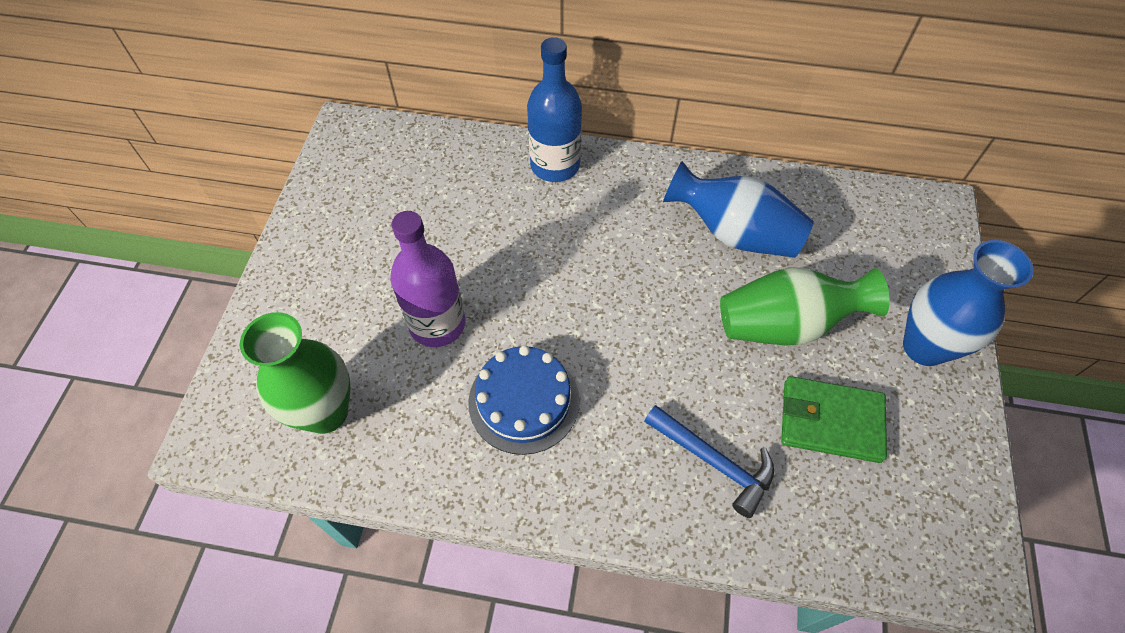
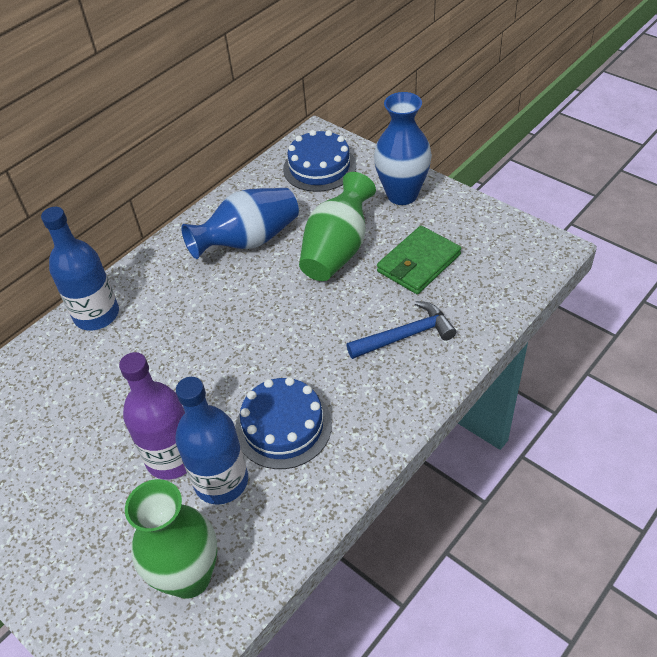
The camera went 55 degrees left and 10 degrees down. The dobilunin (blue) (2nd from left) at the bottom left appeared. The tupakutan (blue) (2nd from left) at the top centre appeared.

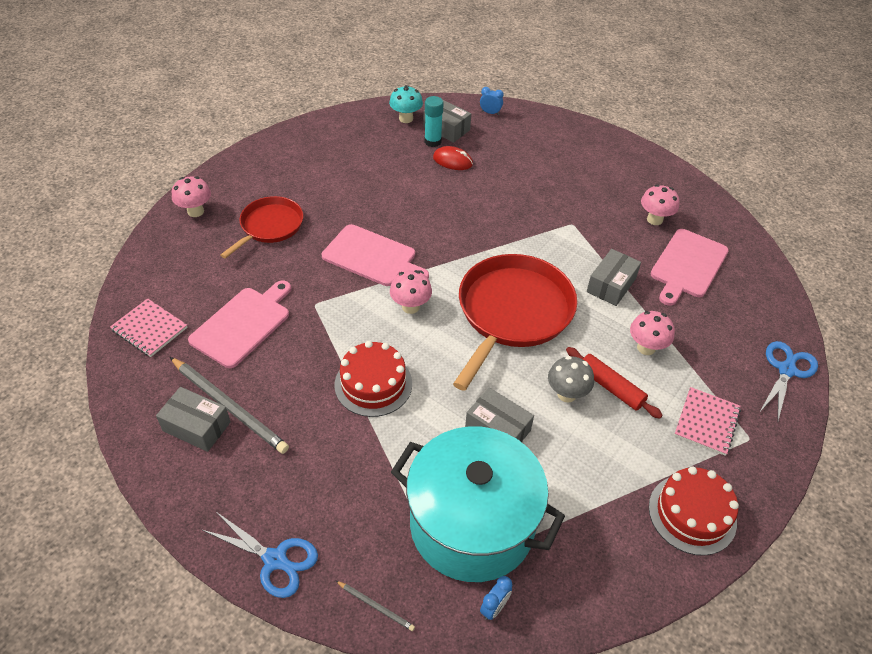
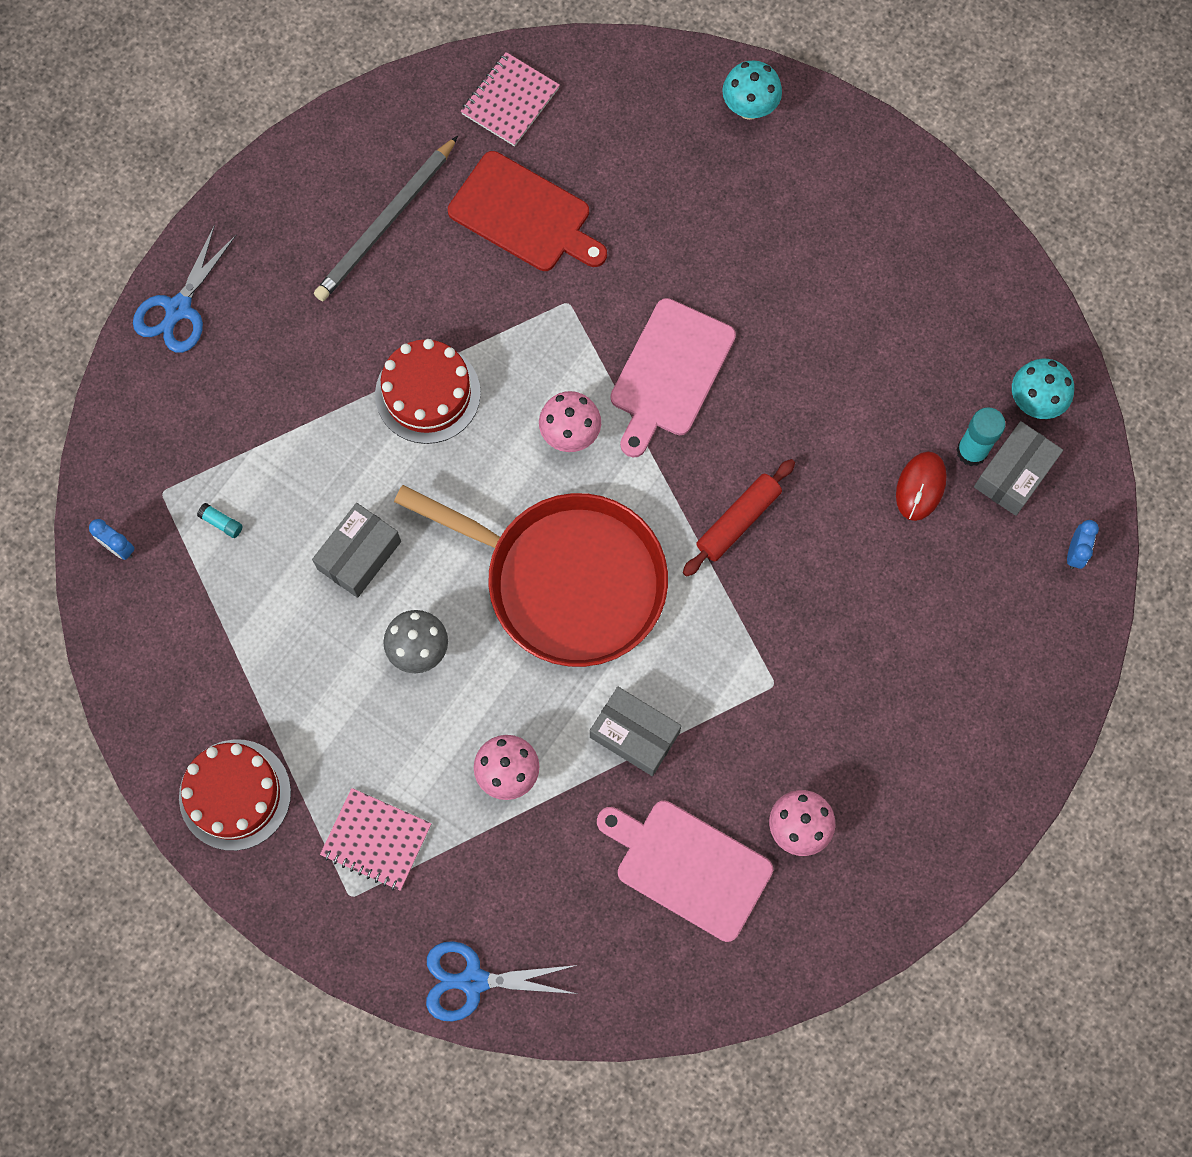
The camera went 90 degrees right and 25 degrees up. The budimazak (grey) (1st from left) at the middle left disappeared. The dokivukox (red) (1st from left) at the middle left disappeared. The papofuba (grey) (2nd from left) at the bottom centre disappeared. The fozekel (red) moved from the middle right to the centre. The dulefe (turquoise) at the bottom centre was replaced by the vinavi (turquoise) (1st from left) at the middle left. The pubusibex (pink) (1st from left) at the top left became the pubusibex (turquoise) (1st from left) at the top centre. The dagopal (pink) (1st from left) at the middle left became the dagopal (red) at the top centre. The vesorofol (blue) (2nd from left) at the middle right turned 150 degrees clockwise.

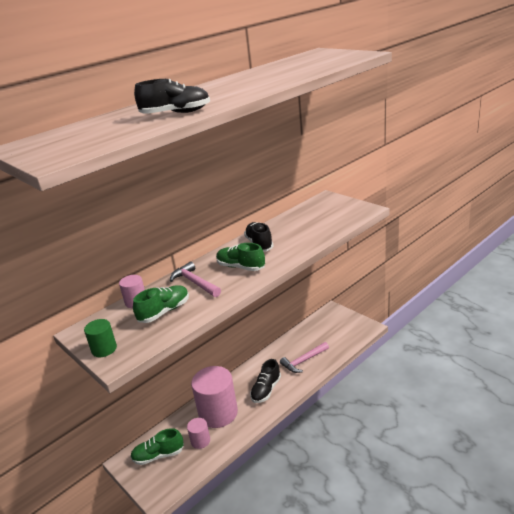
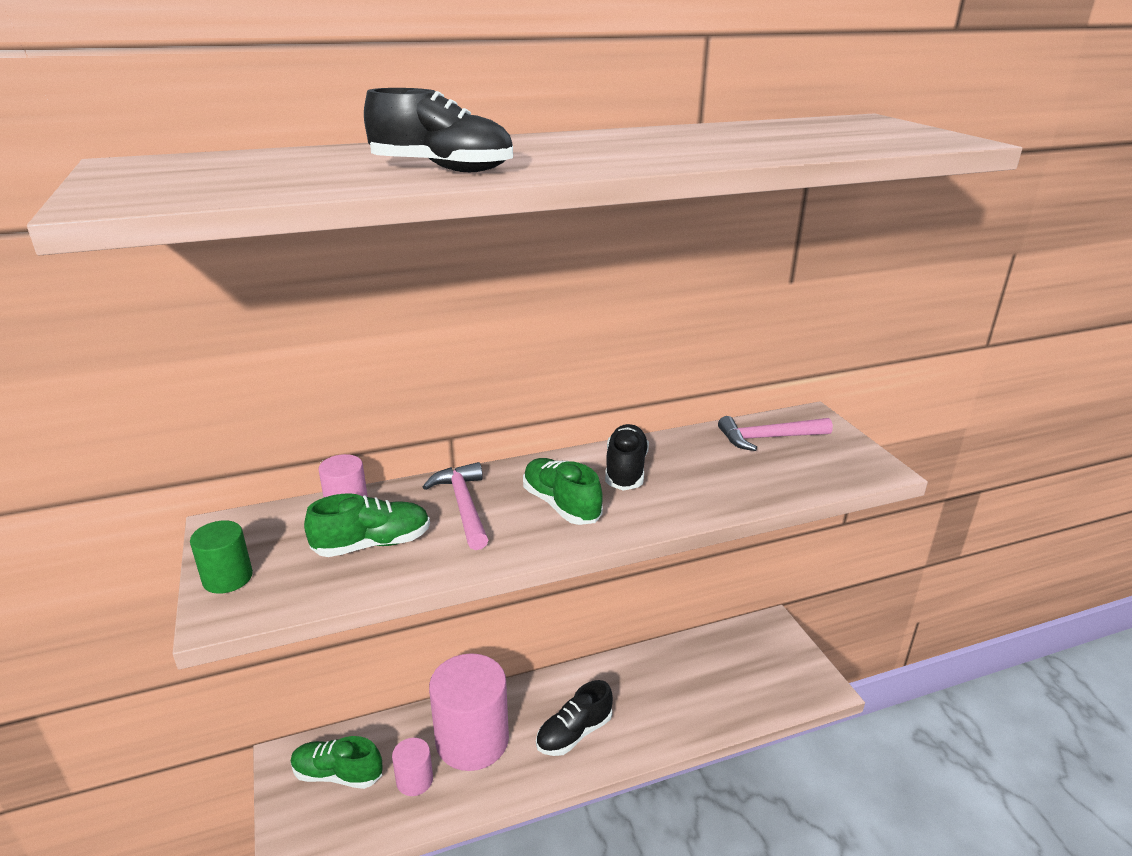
The camera went 20 degrees right and 0 degrees up. The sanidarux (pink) (2nd from left) moved from the bottom centre to the middle right.

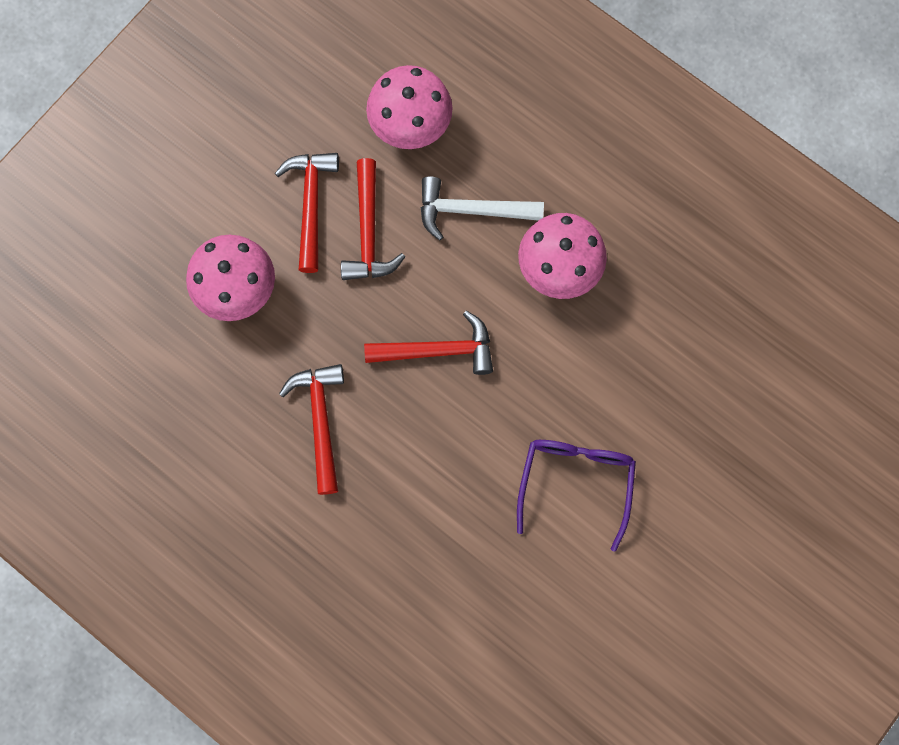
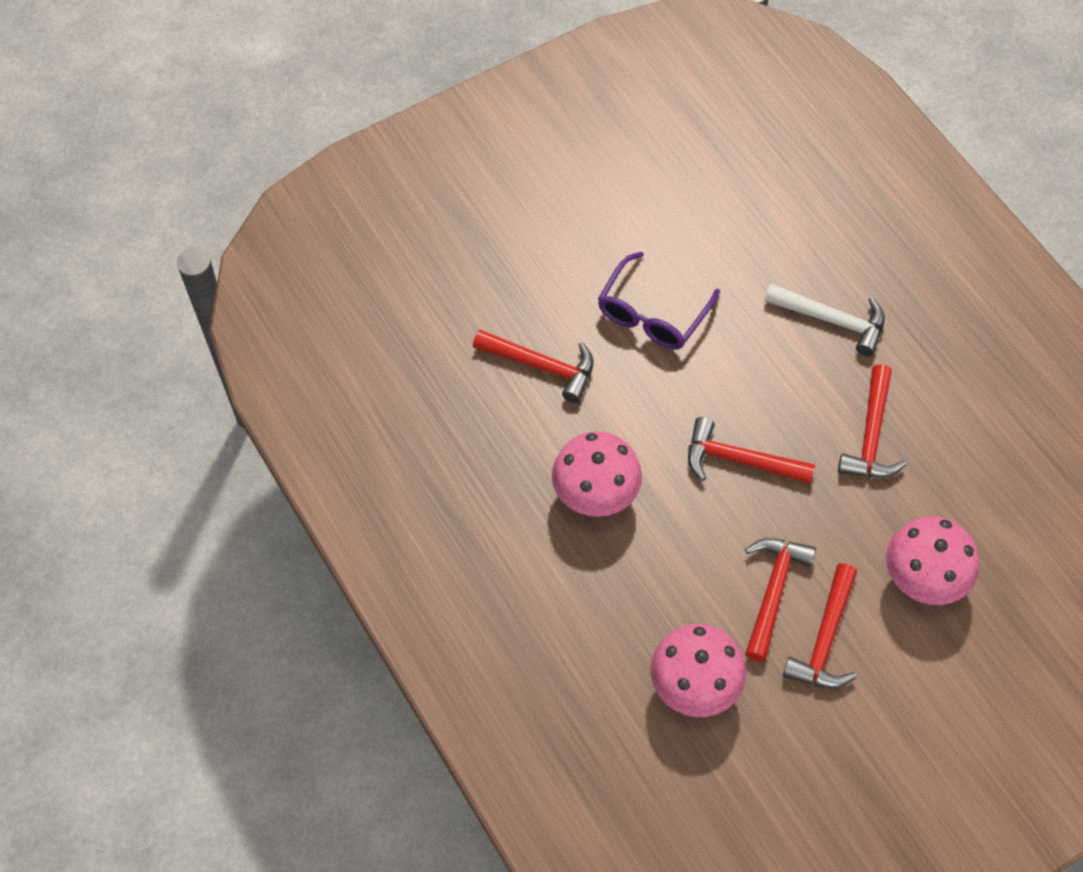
The camera went 160 degrees left and 15 degrees down. The sanidarux (red) (1st from left) at the centre appeared. The sanidarux (white) moved from the top centre to the middle right.

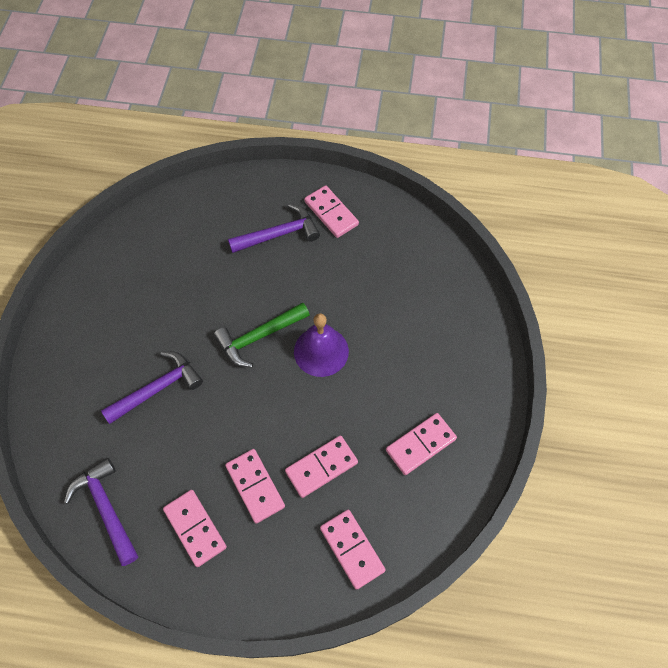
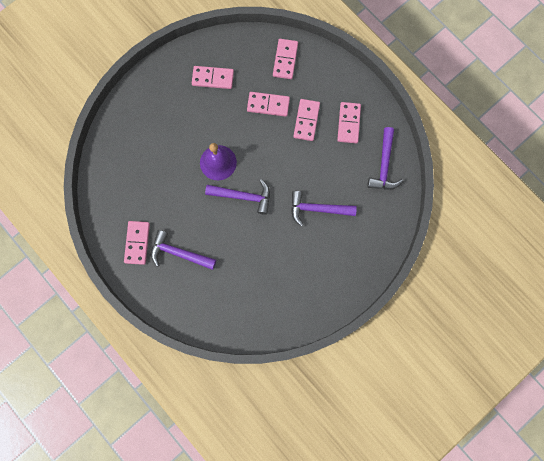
The camera went 140 degrees left and 15 degrees up. The sanidarux (green) at the centre became the sanidarux (purple) (2nd from left) at the centre.

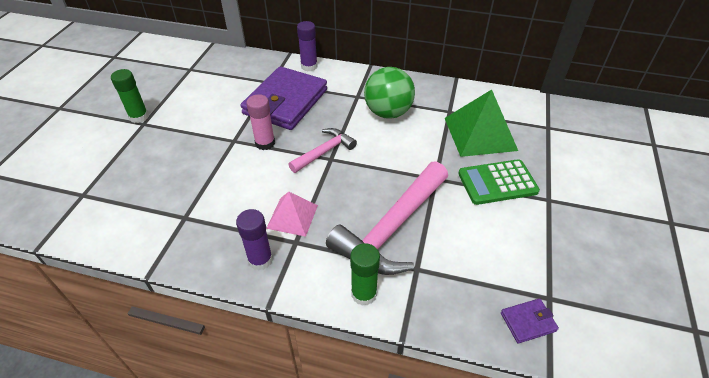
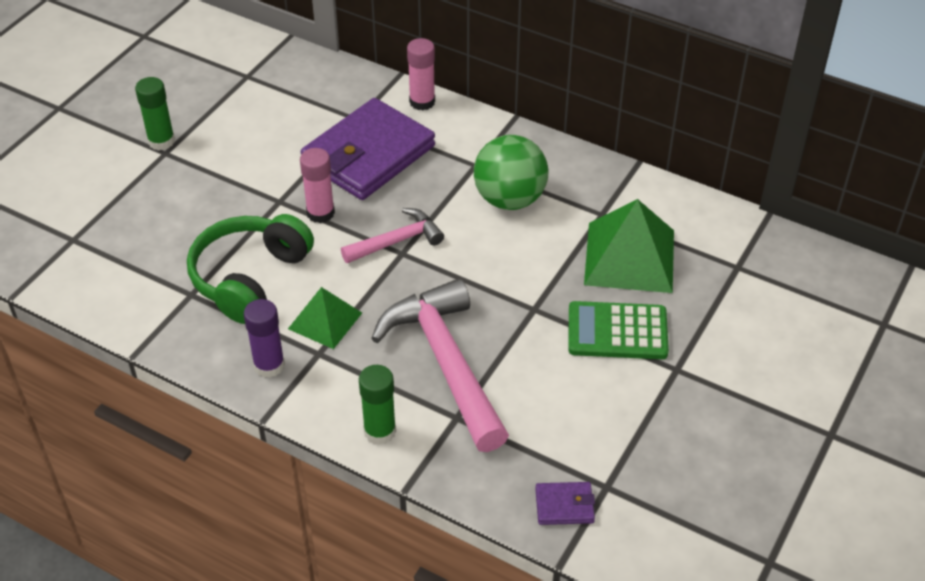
The camera went 15 degrees right and 0 degrees up. The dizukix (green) at the middle left appeared. The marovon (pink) at the centre became the marovon (green) (1st from left) at the centre. The vinavi (purple) (2nd from left) at the top centre became the vinavi (pink) (2nd from left) at the top centre. The sanidarux (pink) (2nd from left) at the centre turned 105 degrees clockwise.

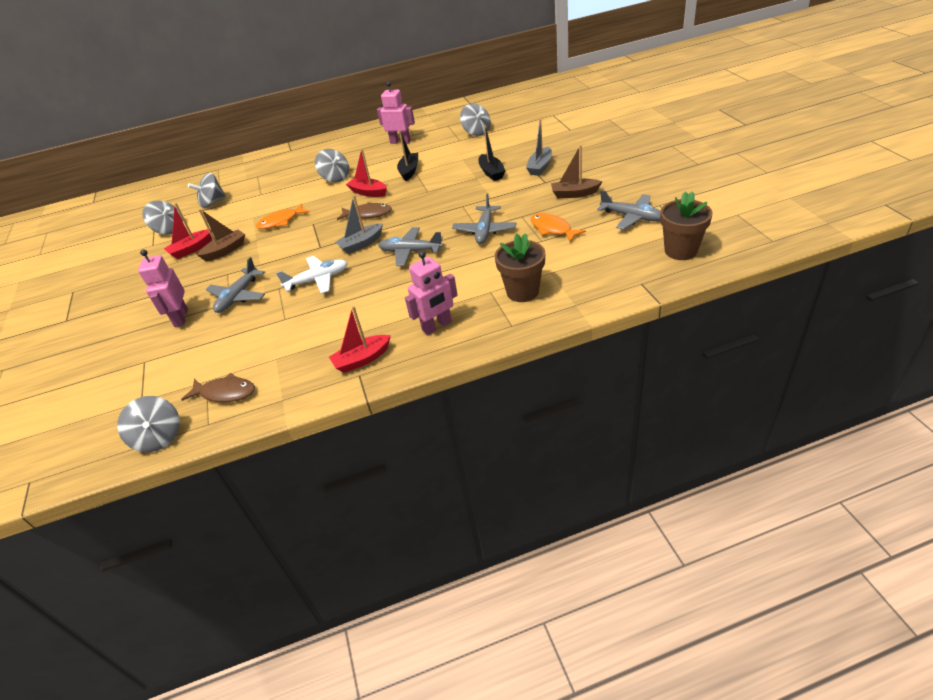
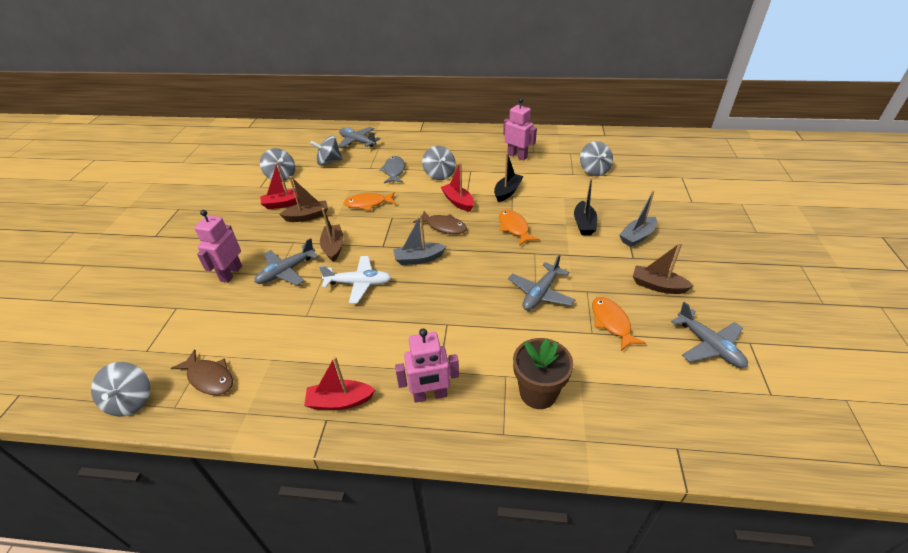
The camera went 20 degrees right and 0 degrees up. The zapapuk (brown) (2nd from left) at the top right disappeared. The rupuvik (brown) (2nd from left) at the centre appeared. The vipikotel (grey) at the top centre appeared. The vipikotel (orange) (2nd from left) at the centre appeared. The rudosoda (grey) (2nd from left) moved from the centre to the top centre.

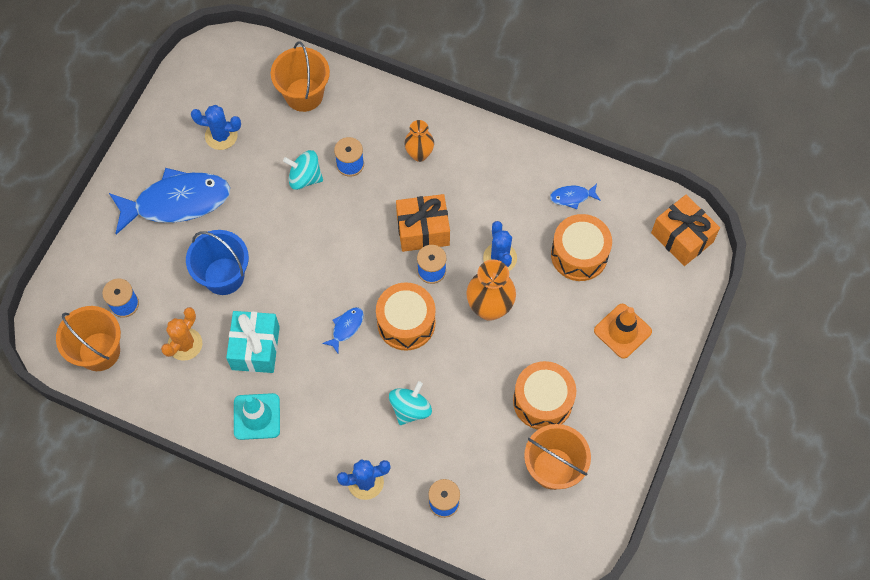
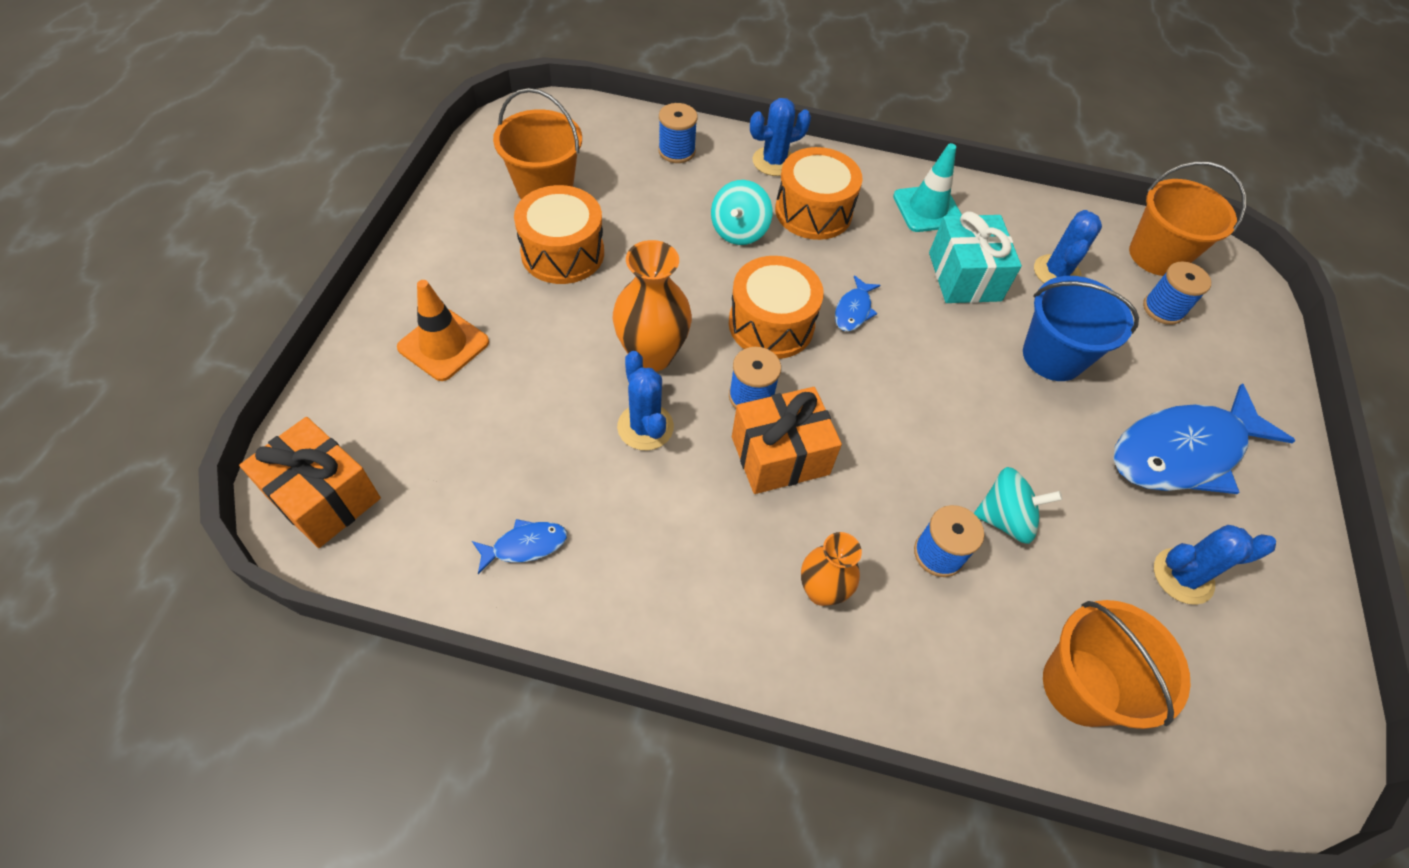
The camera went 165 degrees right and 10 degrees down. The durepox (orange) (3rd from left) moved from the middle right to the top centre. The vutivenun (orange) at the middle left became the vutivenun (blue) (3rd from left) at the top right.

